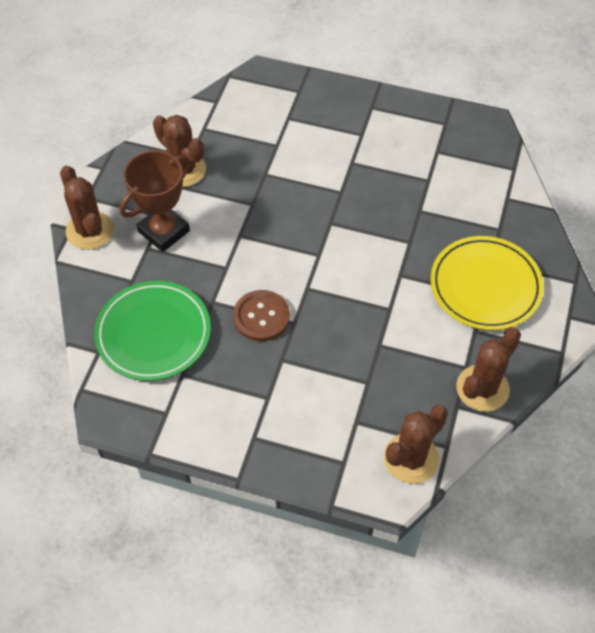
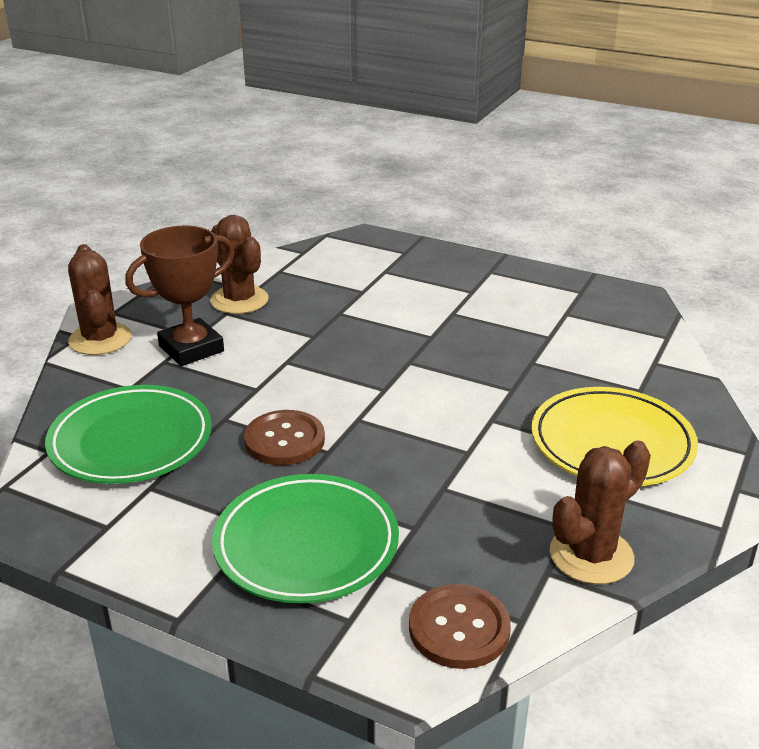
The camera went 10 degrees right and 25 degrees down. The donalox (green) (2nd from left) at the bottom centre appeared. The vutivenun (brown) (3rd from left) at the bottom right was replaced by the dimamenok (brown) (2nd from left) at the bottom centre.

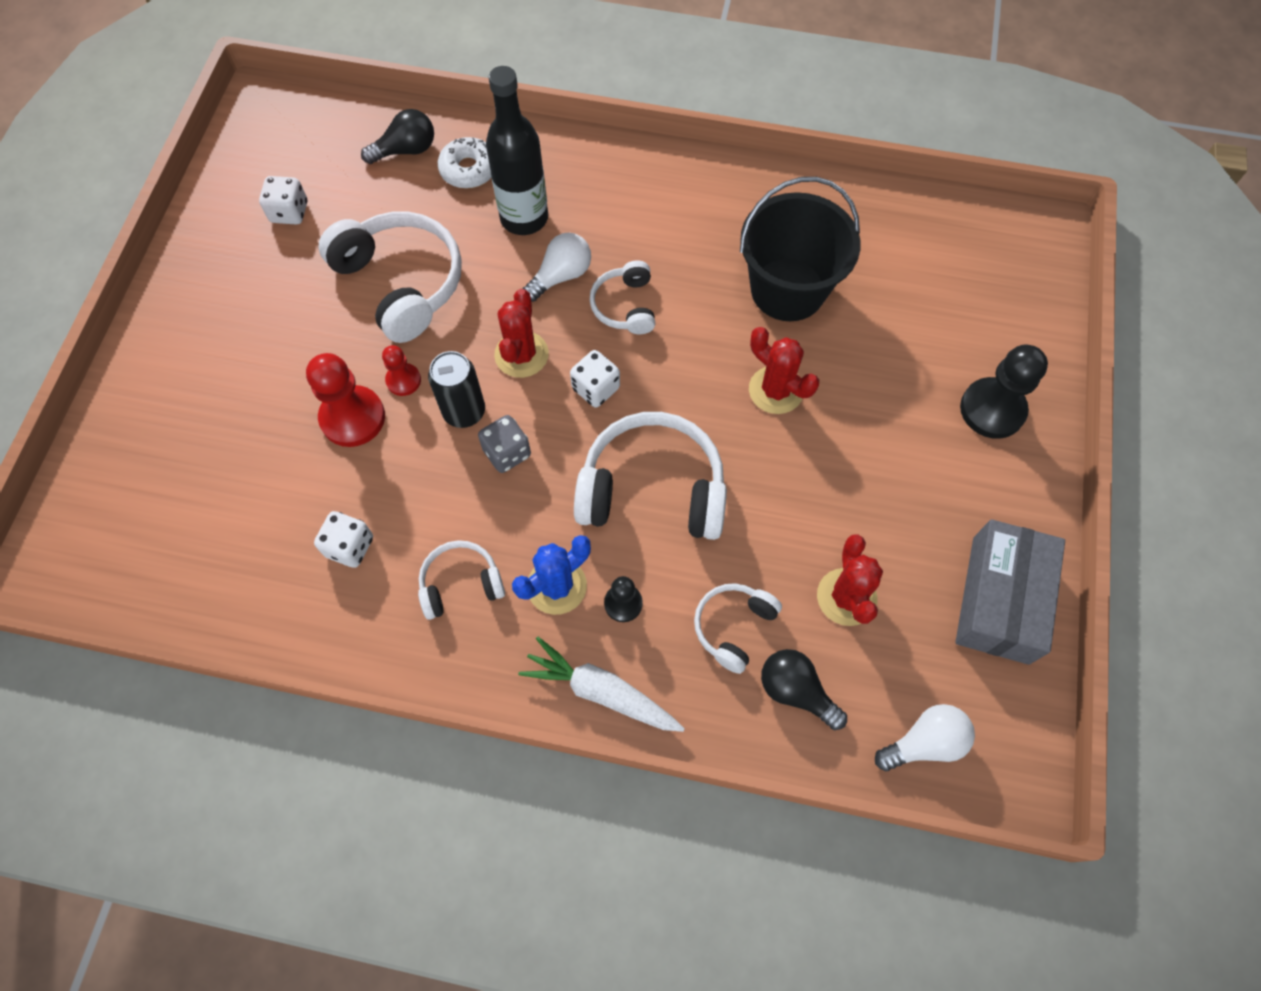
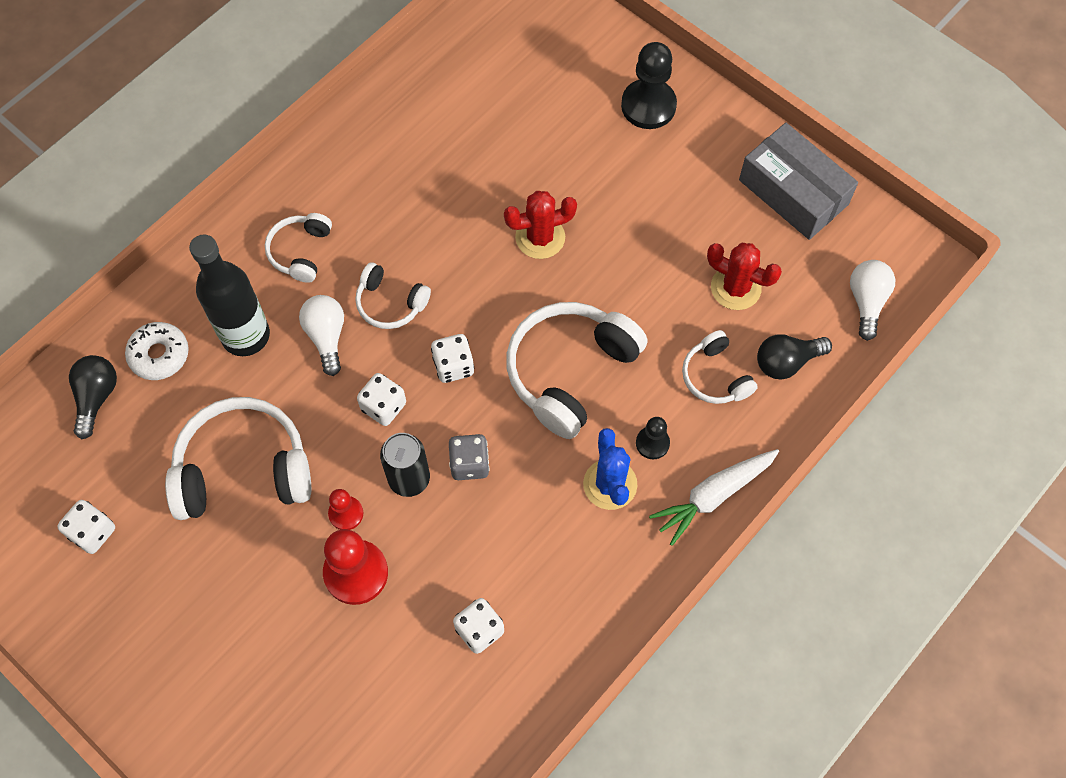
The camera went 60 degrees left and 0 degrees up. The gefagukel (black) at the top centre disappeared. The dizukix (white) (2nd from left) moved from the centre to the top left. The vutivenun (red) (1st from left) at the centre was replaced by the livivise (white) (2nd from left) at the centre.

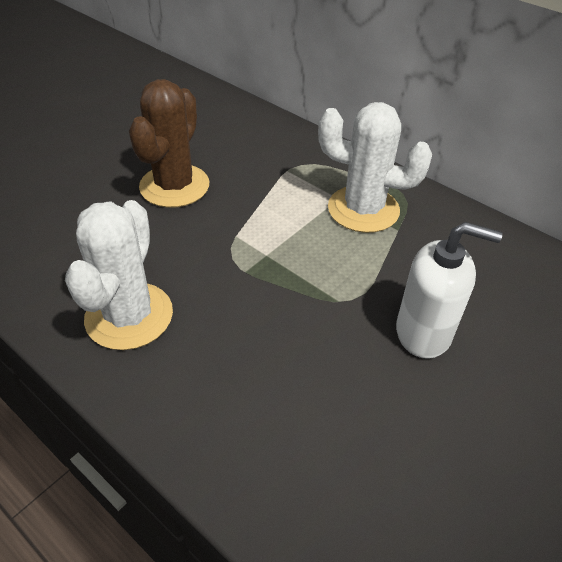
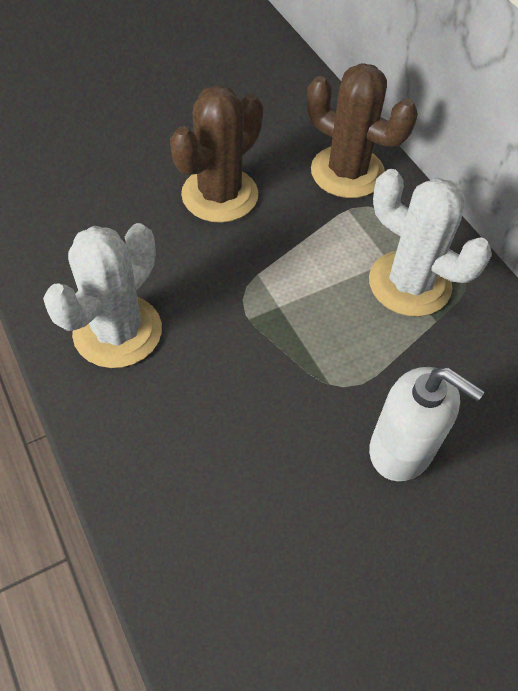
The camera went 20 degrees right and 10 degrees up. The vutivenun (brown) (2nd from left) at the top right appeared.

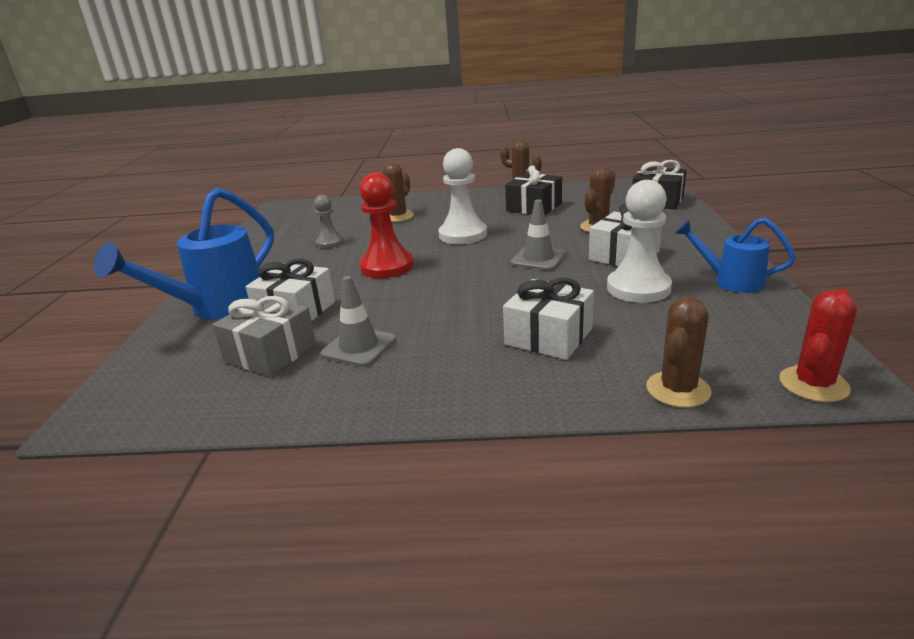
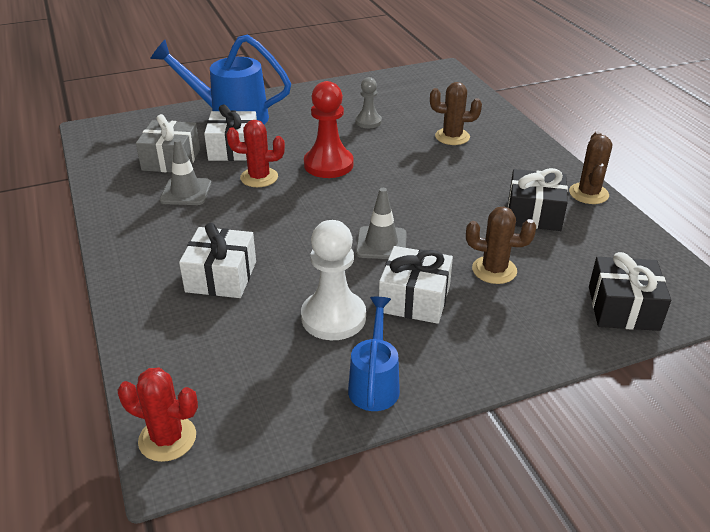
The camera went 65 degrees right and 10 degrees up. The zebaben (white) (1st from left) at the top centre disappeared. The vutivenun (brown) (4th from left) at the middle right disappeared. The vutivenun (red) (2nd from left) at the top centre appeared.

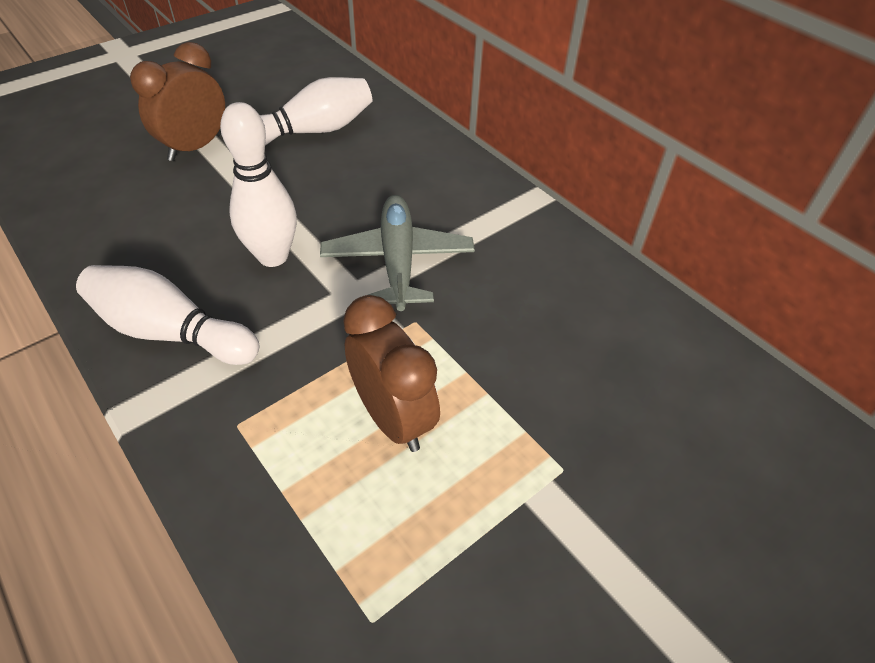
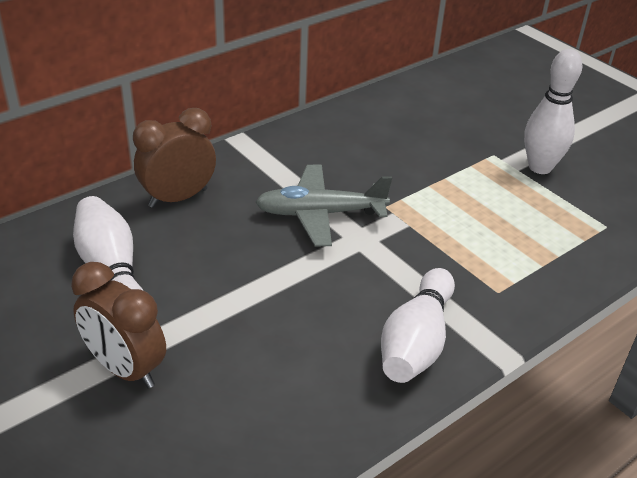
The camera went 90 degrees left and 10 degrees down. The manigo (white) (2nd from left in the first image) moved from the top left to the top right. The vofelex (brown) (2nd from left) moved from the centre to the top left.

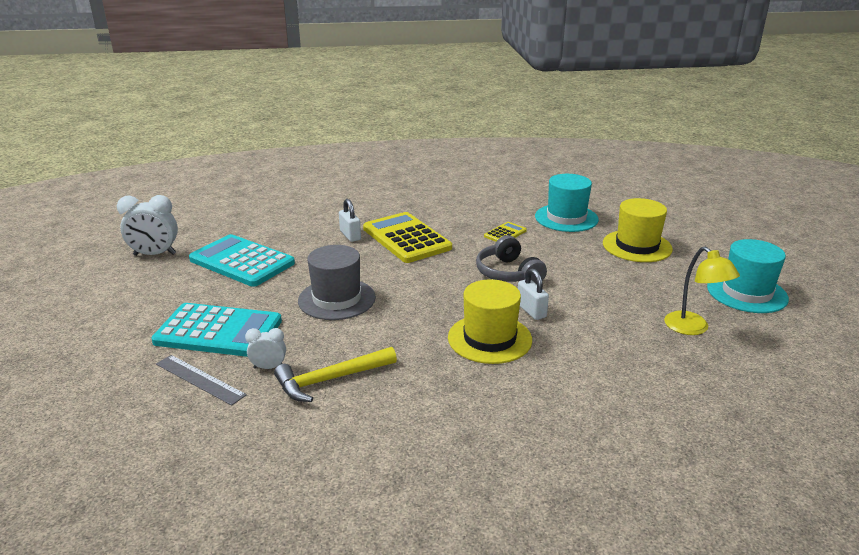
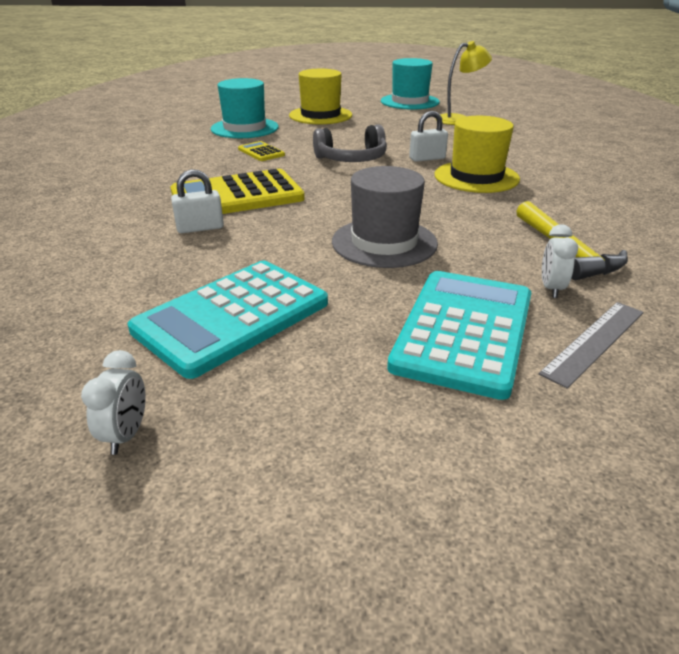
The camera went 80 degrees left and 5 degrees up. The vofelex (white) (1st from left) at the middle left changed to 0.56 times the size.

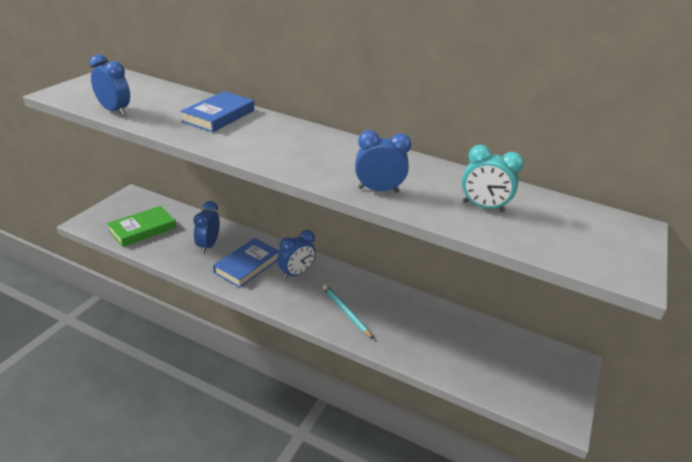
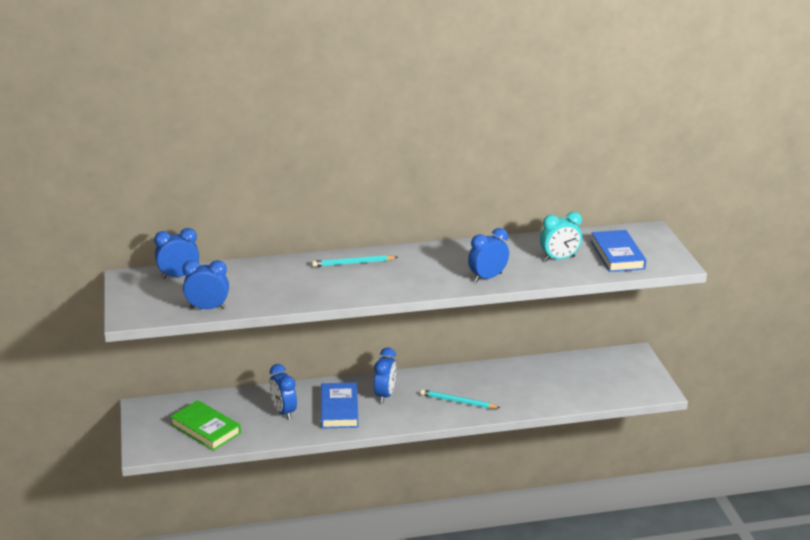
The camera went 35 degrees left and 5 degrees down. The vofelex (blue) (1st from left) at the middle left appeared. The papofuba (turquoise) (1st from left) at the centre appeared. The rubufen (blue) (1st from left in the first image) moved from the top left to the middle right. The rubufen (green) at the middle left turned 60 degrees counterclockwise.

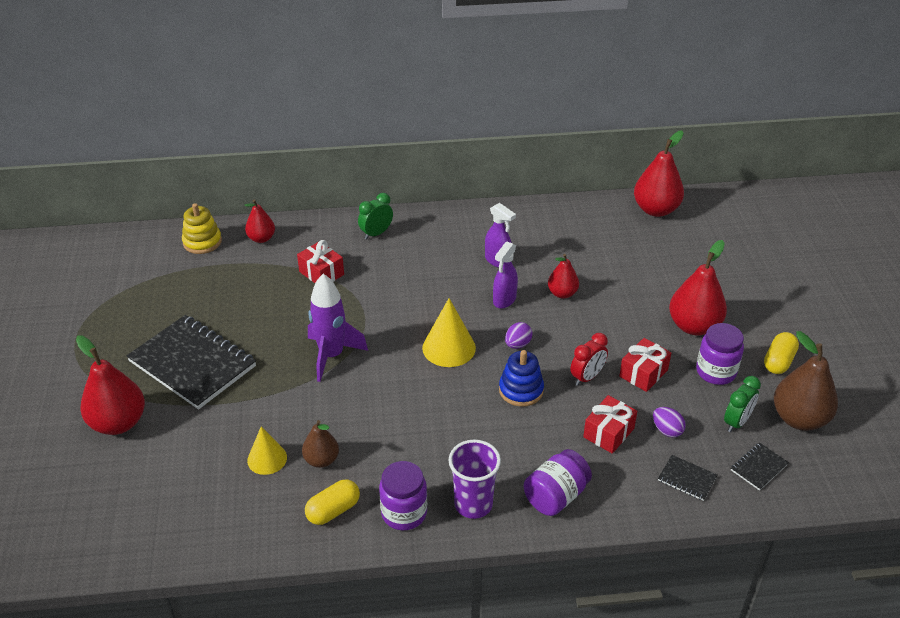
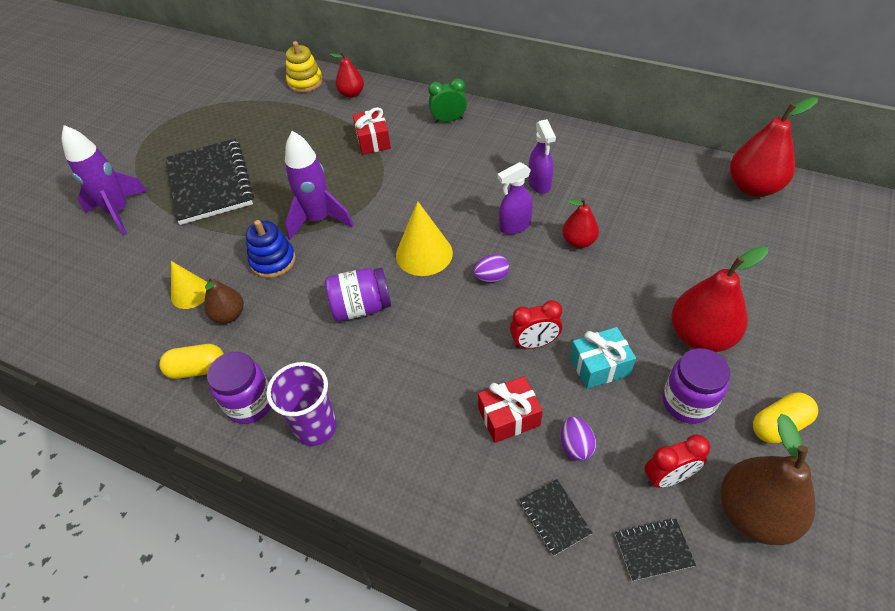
The camera went 35 degrees right and 10 degrees up. The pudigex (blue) moved from the centre to the middle left. The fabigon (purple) (2nd from left) moved from the bottom centre to the centre. The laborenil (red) (1st from left) at the middle left was replaced by the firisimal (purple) (1st from left) at the top left. The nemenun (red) (3rd from left) at the middle right became the nemenun (turquoise) at the middle right. The vofelex (green) (2nd from left) at the middle right became the vofelex (red) (2nd from left) at the bottom right.

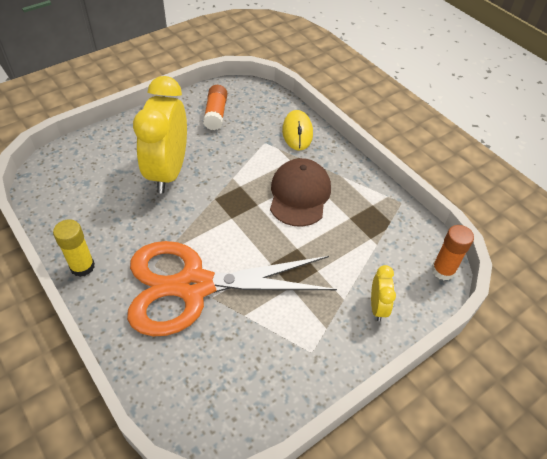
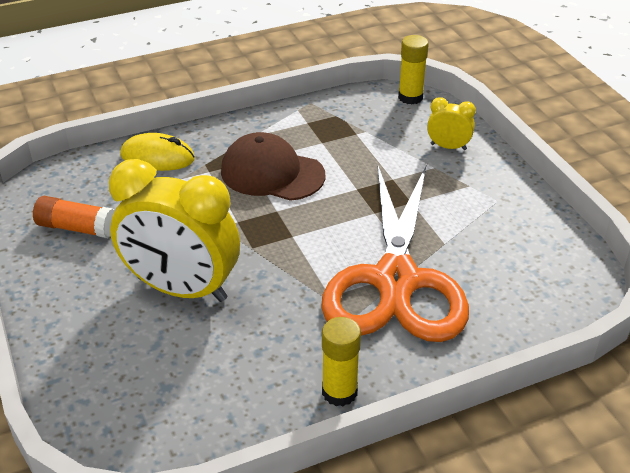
The camera went 75 degrees left and 10 degrees down. The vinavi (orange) (2nd from left) at the middle right became the vinavi (yellow) (2nd from left) at the top centre.

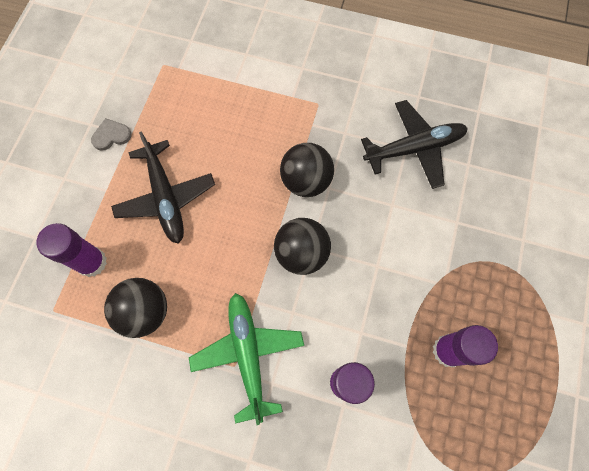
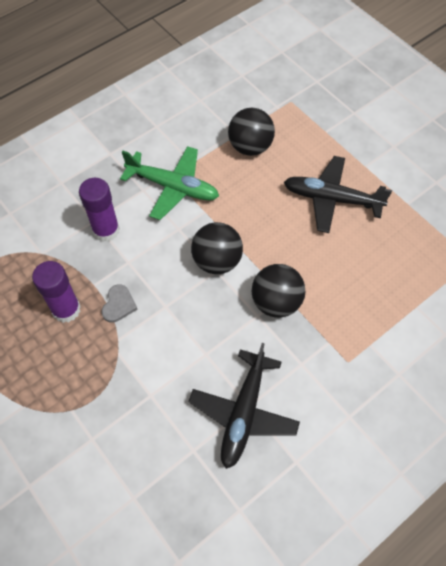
The camera went 125 degrees right and 10 degrees down. The vinavi (purple) (1st from left) at the middle left disappeared. The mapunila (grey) moved from the top left to the middle left.

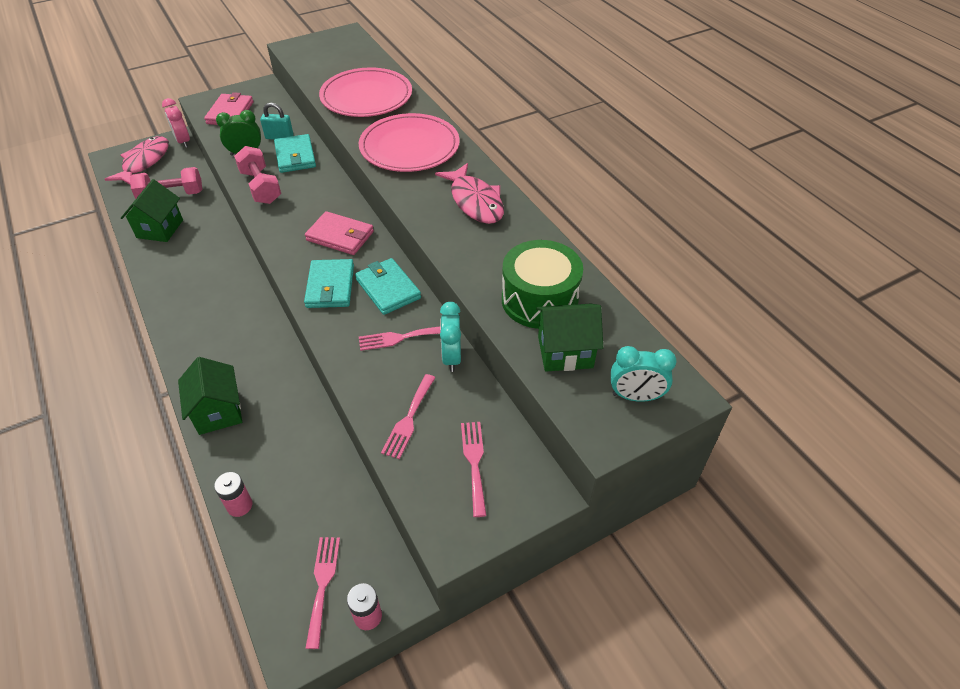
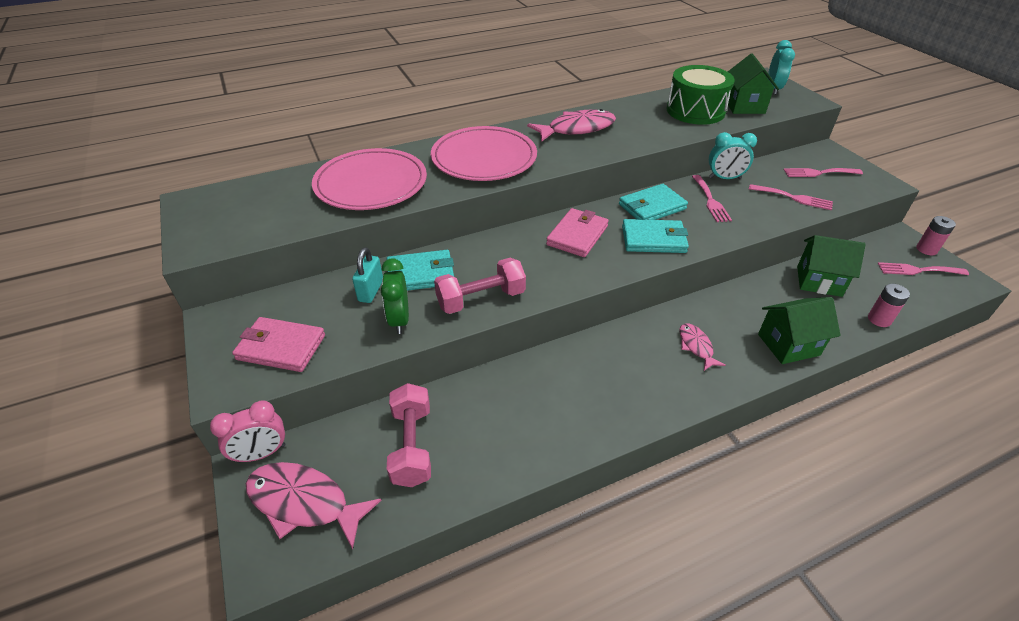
The camera went 85 degrees left and 5 degrees down. The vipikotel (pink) (3rd from left) at the middle right appeared. The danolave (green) (1st from left in the first image) moved from the top left to the middle right.

